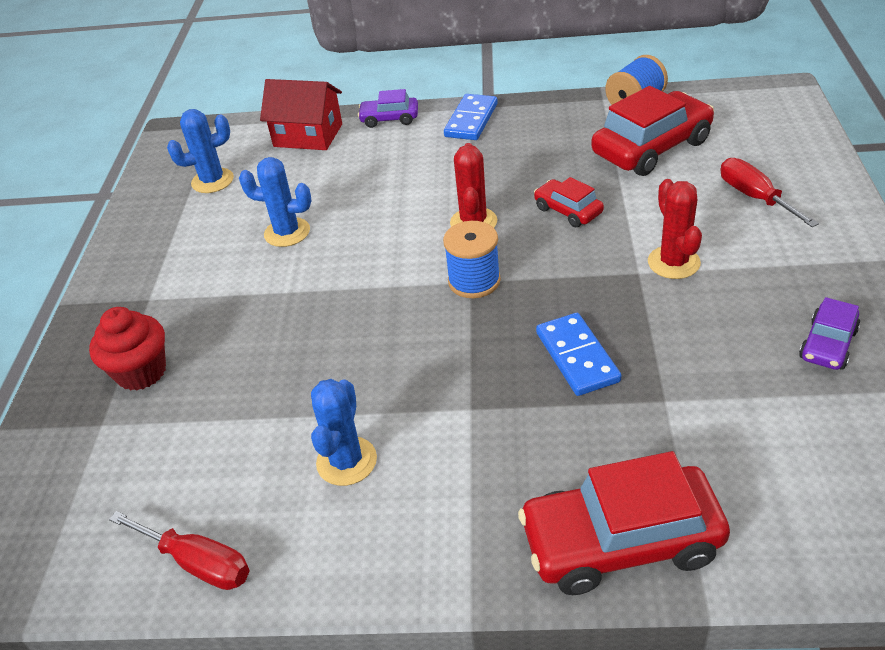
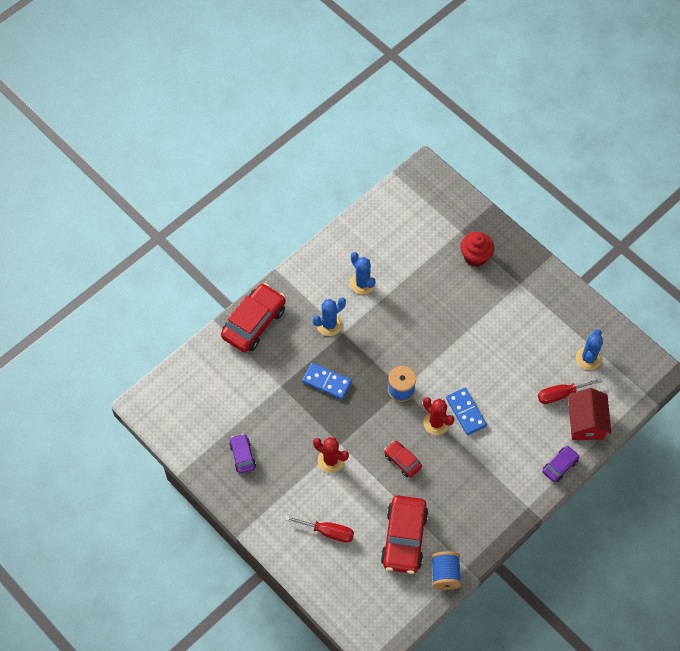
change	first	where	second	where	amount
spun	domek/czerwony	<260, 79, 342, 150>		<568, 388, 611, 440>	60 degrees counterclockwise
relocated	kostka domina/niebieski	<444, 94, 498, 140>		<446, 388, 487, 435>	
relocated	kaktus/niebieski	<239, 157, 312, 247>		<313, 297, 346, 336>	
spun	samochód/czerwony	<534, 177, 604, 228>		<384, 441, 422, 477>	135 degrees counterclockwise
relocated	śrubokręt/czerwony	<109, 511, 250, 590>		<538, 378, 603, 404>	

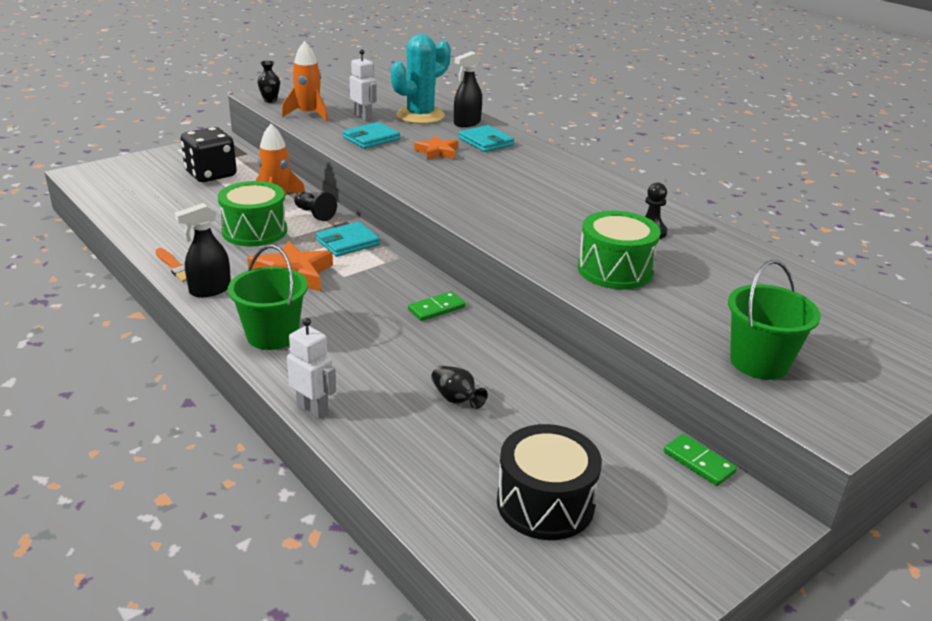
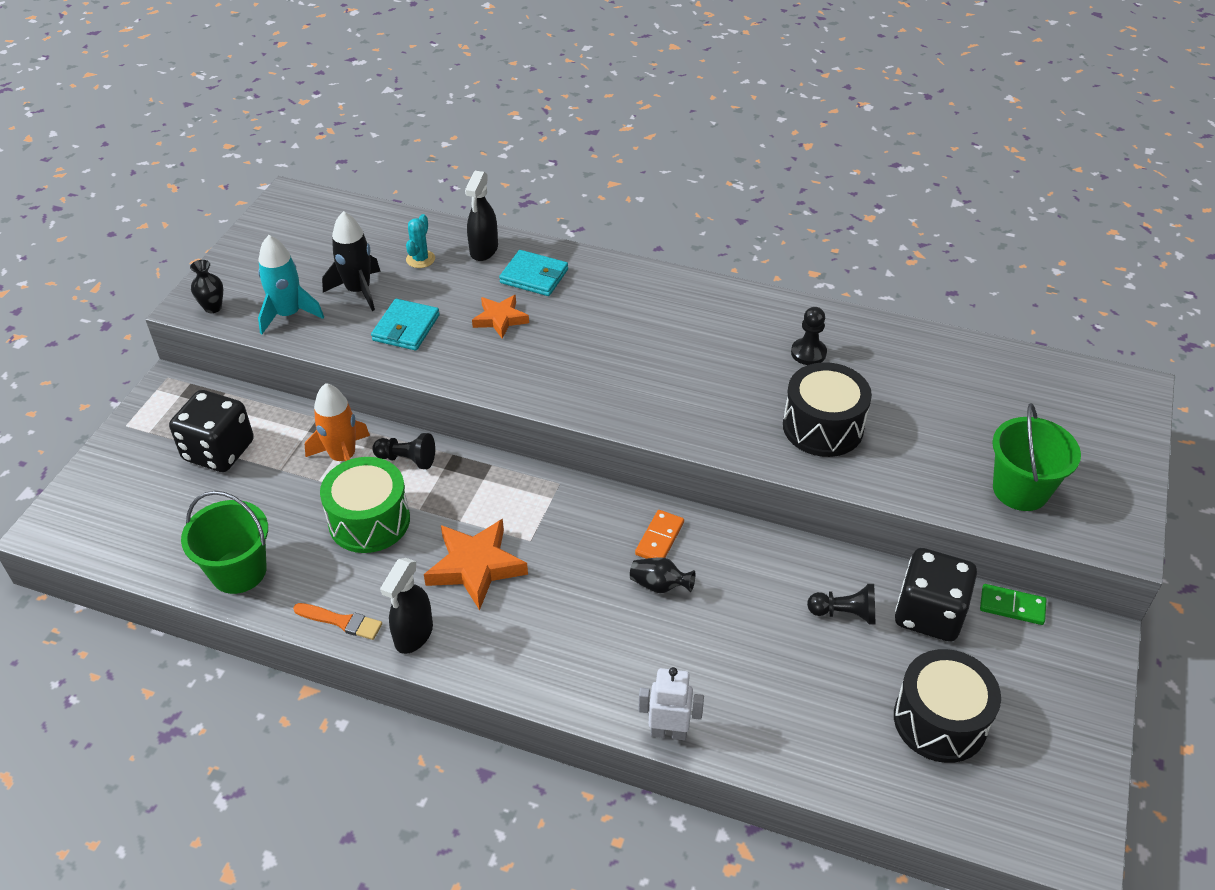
change	first	where	second	where	amount
size	kaktus/turkusowy	<391, 34, 451, 124>		<406, 214, 435, 268>	x0.46
colour	rakieta/pomarańczowy	<282, 41, 328, 122>	rakieta/turkusowy	<258, 235, 324, 334>	
exchanged	robot/biały	<350, 49, 377, 121>	rakieta/czarny	<322, 211, 381, 311>	
colour	bęben/zielony	<578, 211, 661, 290>	bęben/czarny	<783, 362, 872, 457>	
missing	portfel/turkusowy	<316, 222, 380, 257>			
relocated	wiadro/zielony	<228, 245, 308, 350>		<181, 491, 268, 594>	
colour	kostka domina/zielony	<408, 291, 465, 321>	kostka domina/pomarańczowy	<635, 510, 684, 559>	
relocated	wazon/czarny	<431, 366, 487, 409>		<630, 557, 695, 593>	
appeared			kostka do gry/czarny	<895, 548, 977, 642>	
appeared			pionek/czarny	<807, 584, 875, 624>	

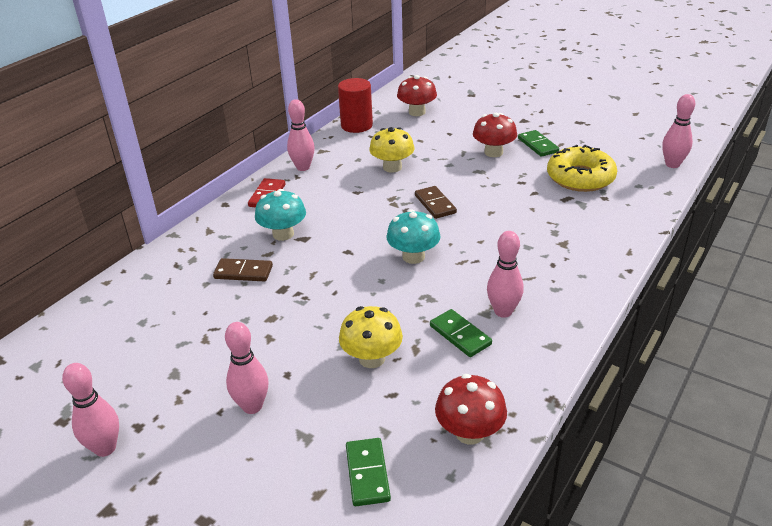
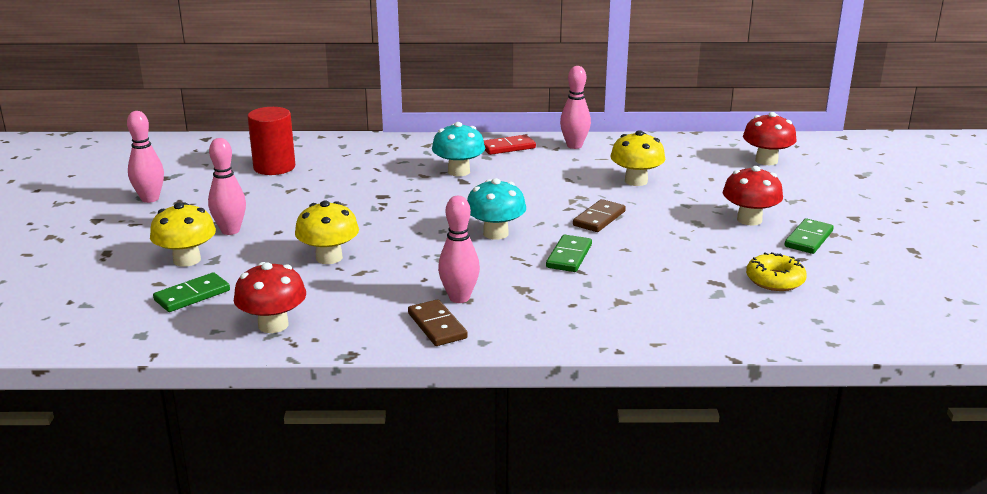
change	first	where	second	where	amount
relocated	walec/czerwony	<338, 78, 373, 133>		<247, 107, 295, 175>	
missing	kręgiel/różowy	<662, 94, 695, 168>			
size	donut/żółty	<547, 145, 617, 192>		<746, 252, 807, 291>	x0.61
relocated	kostka domina/brązowy	<213, 258, 273, 282>		<408, 299, 468, 346>	
relocated	kostka domina/zielony	<430, 309, 492, 357>		<546, 235, 592, 272>	
appeared			grzyb/żółty	<150, 203, 216, 267>	

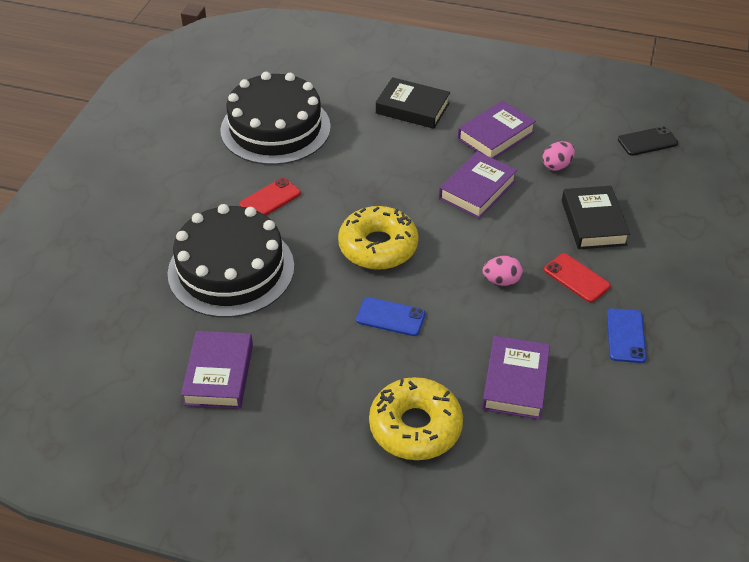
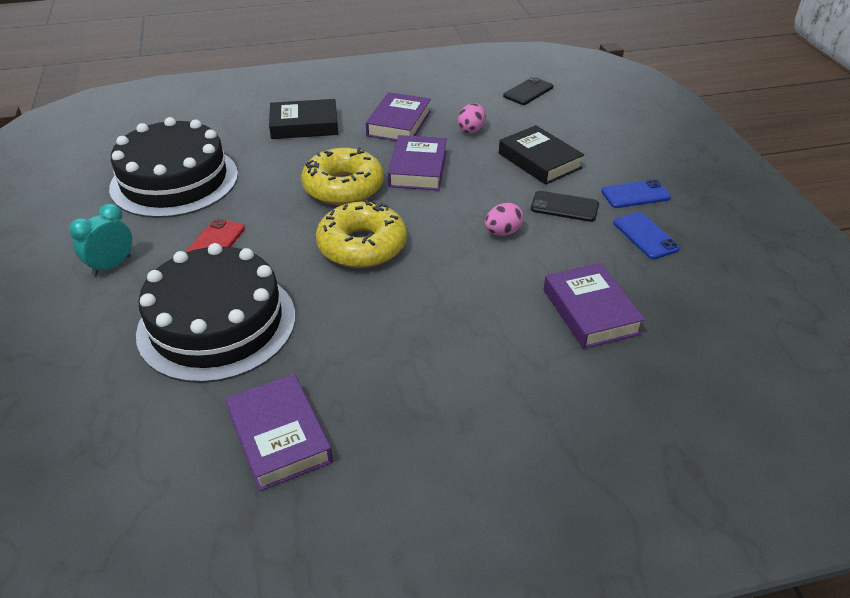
change	first	where	second	where	amount
colour	telefon/czerwony	<544, 253, 611, 303>	telefon/czarny	<531, 191, 599, 222>	
relocated	telefon/niebieski	<356, 297, 425, 336>		<601, 179, 671, 208>	
relocated	donut/żółty	<369, 377, 463, 460>		<301, 147, 384, 205>	
appeared			budzik/turkusowy	<69, 204, 132, 276>	

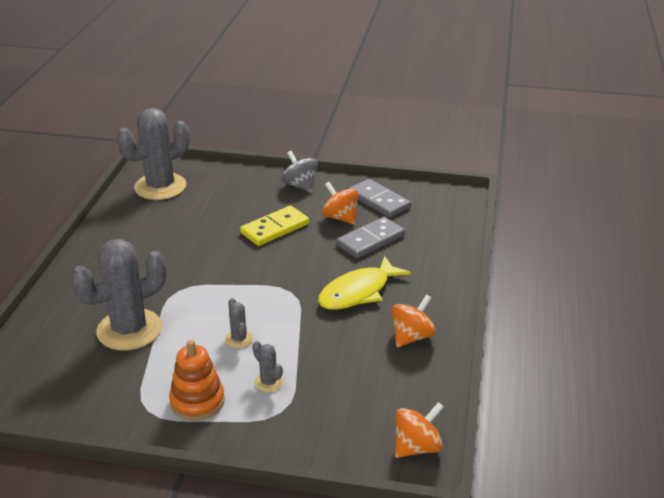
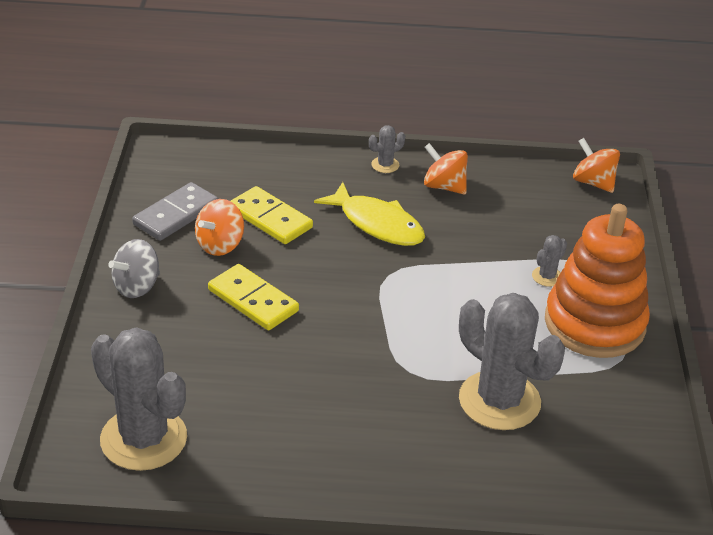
change	first	where	second	where	amount
colour	kostka domina/szary	<336, 217, 405, 259>	kostka domina/żółty	<231, 186, 313, 244>	
relocated	kaktus/szary	<225, 298, 253, 348>		<369, 125, 405, 173>	
size	zabawka nakładanka/pomarańczowy	<169, 340, 225, 421>		<545, 204, 650, 358>	x1.73

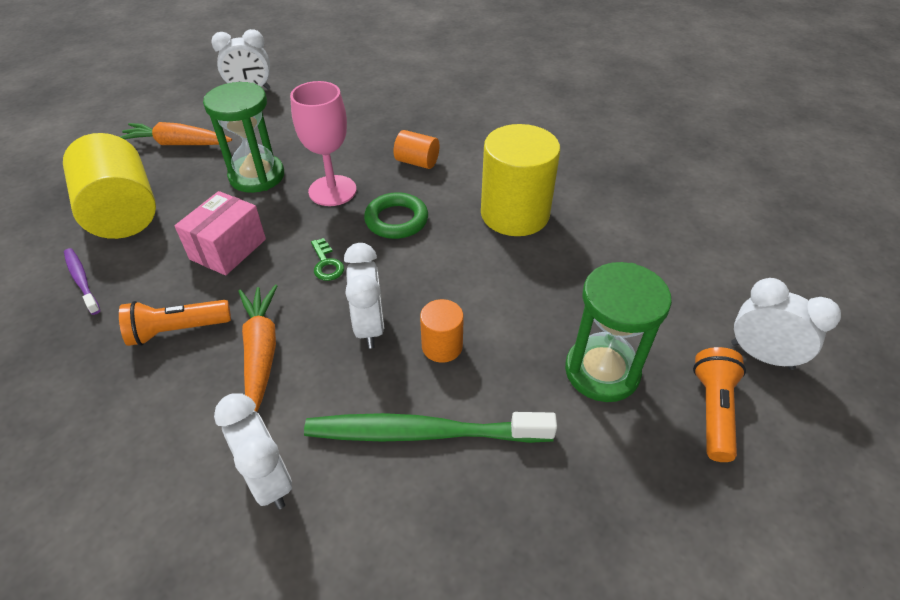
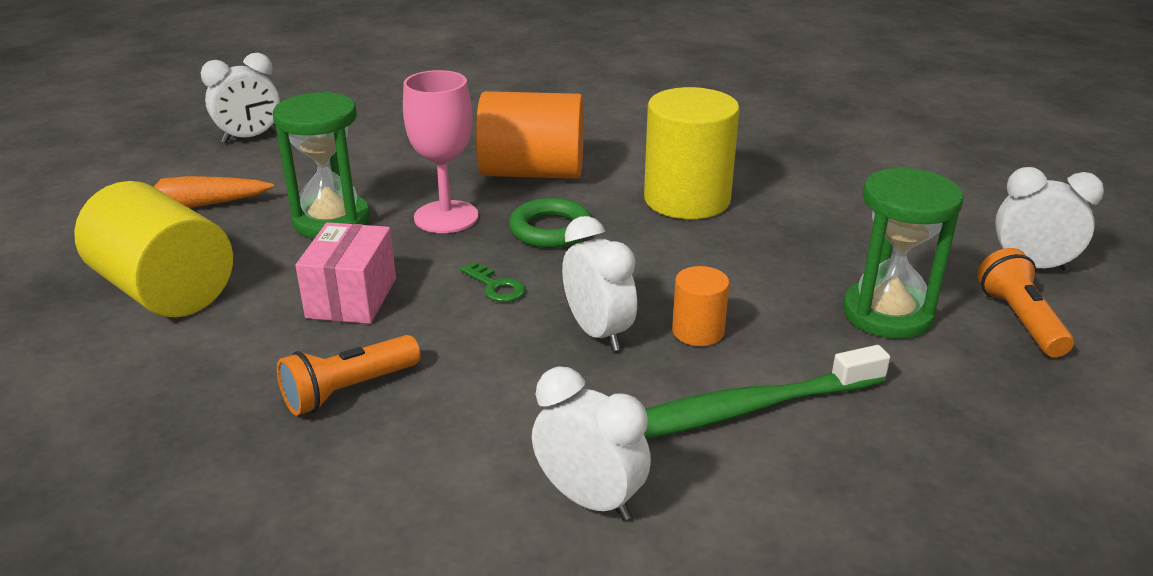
change	first	where	second	where	amount
size	walec/pomarańczowy	<394, 130, 440, 169>		<476, 91, 584, 179>	x2.06
missing	szczoteczka do zębów/fioletowy	<64, 248, 100, 315>			
missing	marchewka/pomarańczowy	<238, 285, 277, 412>			

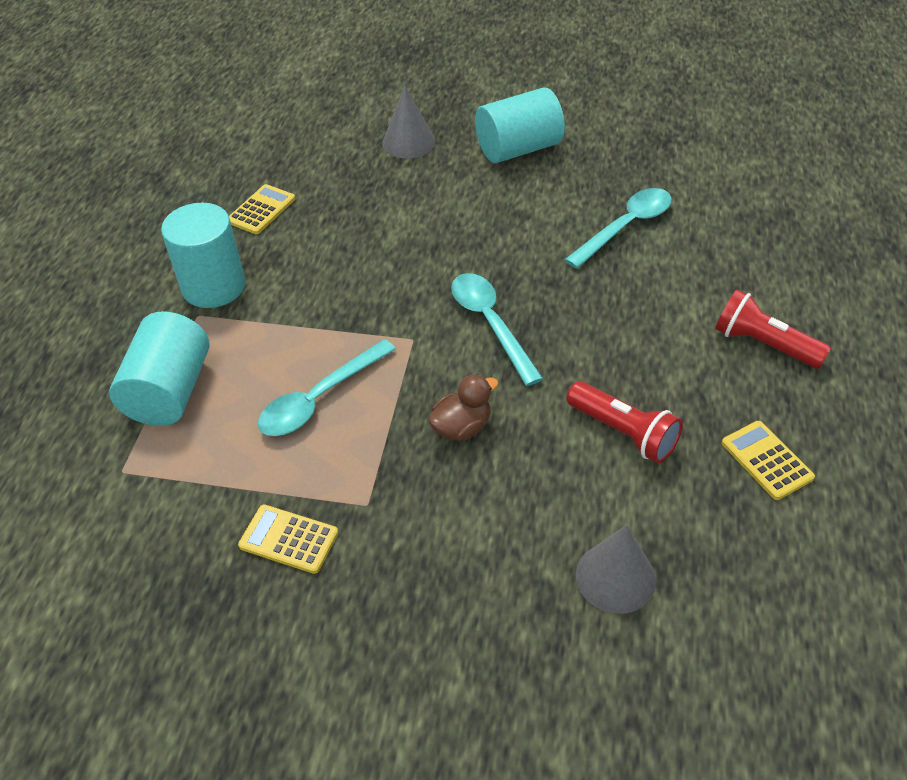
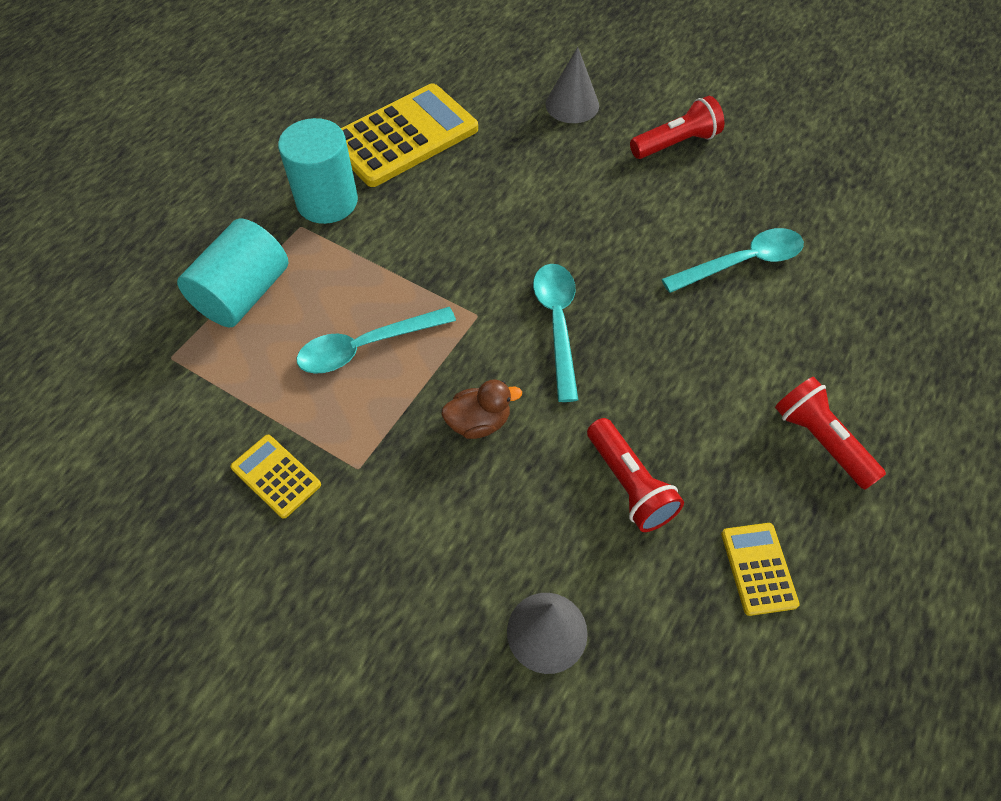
change	first	where	second	where	amount
exchanged	walec/turkusowy	<475, 87, 565, 163>	latarka/czerwony	<630, 96, 724, 159>	
size	kalkulator/żółty	<229, 184, 295, 234>		<341, 83, 478, 187>	x2.09

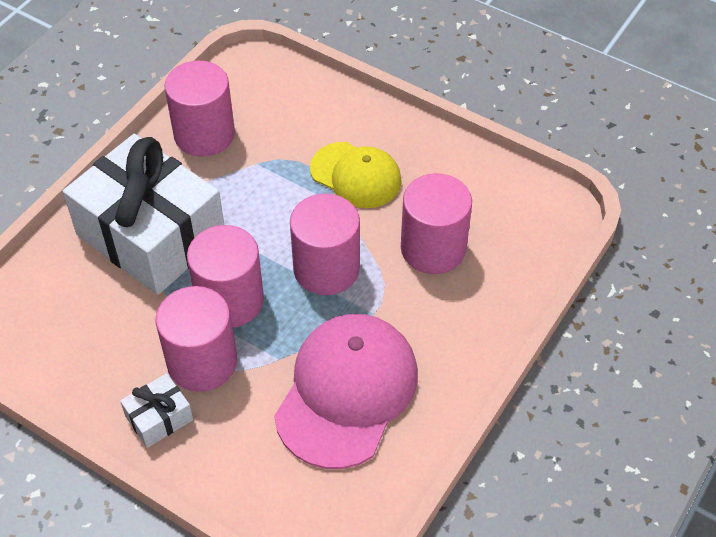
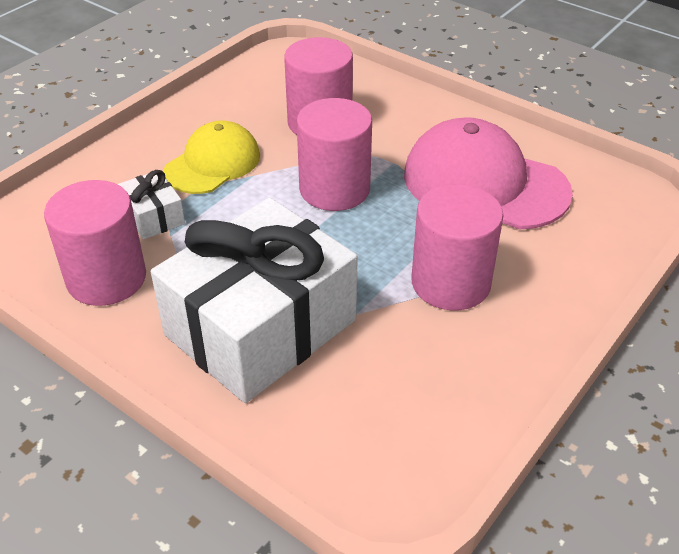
change	first	where	second	where	amount
missing	walec/różowy	<187, 225, 264, 328>			
relocated	prezent/biały	<120, 373, 193, 448>		<118, 170, 185, 239>	

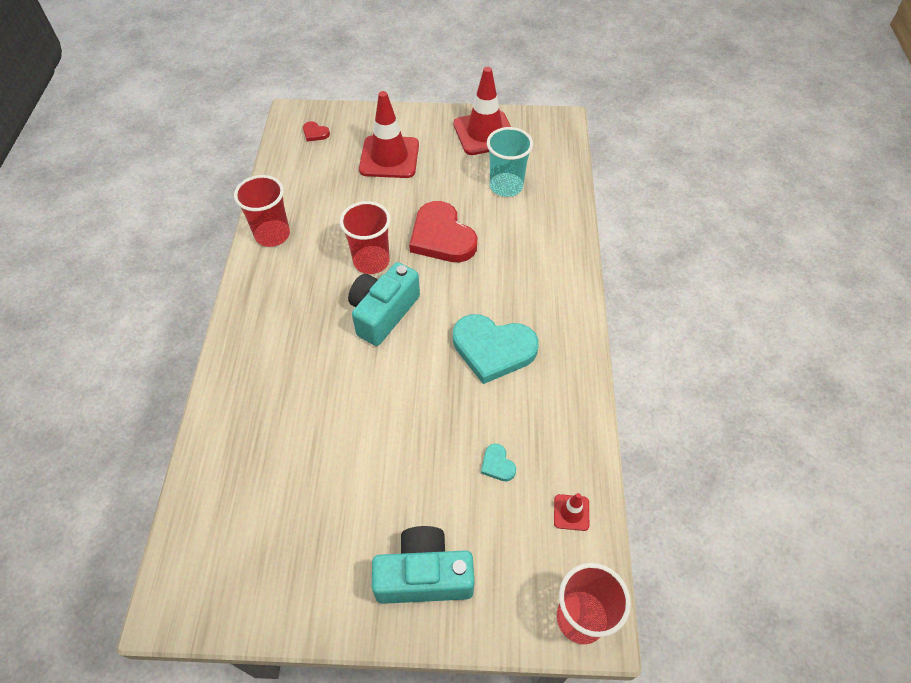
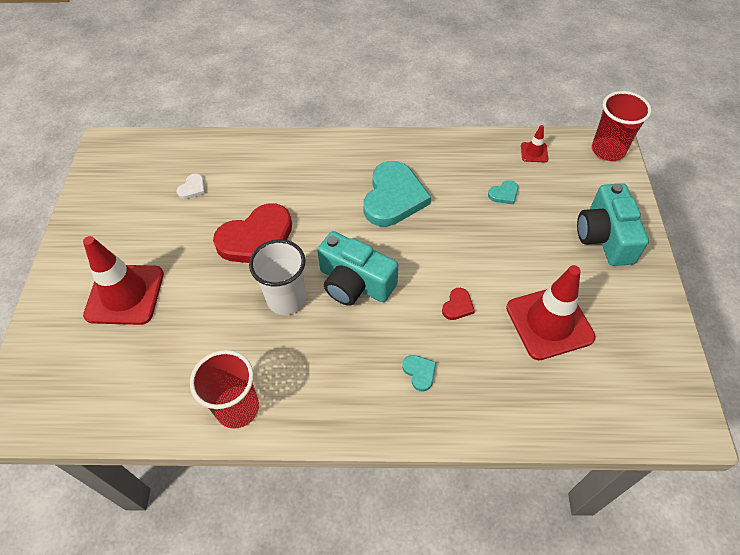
change	first	where	second	where	amount
relocated	pachołek/czerwony	<453, 67, 511, 155>		<506, 265, 596, 360>	
relocated	serce/czerwony	<303, 121, 330, 142>		<442, 288, 475, 320>	
exchanged	szklanka/turkusowy	<487, 127, 533, 197>	serce/biały	<177, 173, 205, 199>	
colour	szklanka/czerwony	<340, 201, 391, 274>	szklanka/biały	<249, 239, 306, 315>	
appeared			serce/turkusowy	<402, 355, 436, 392>	

